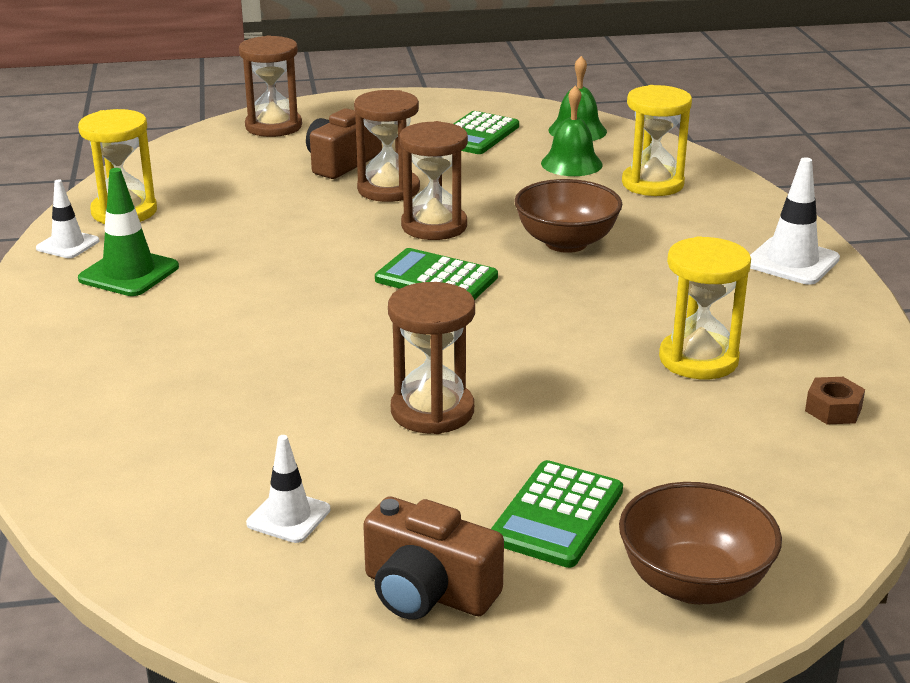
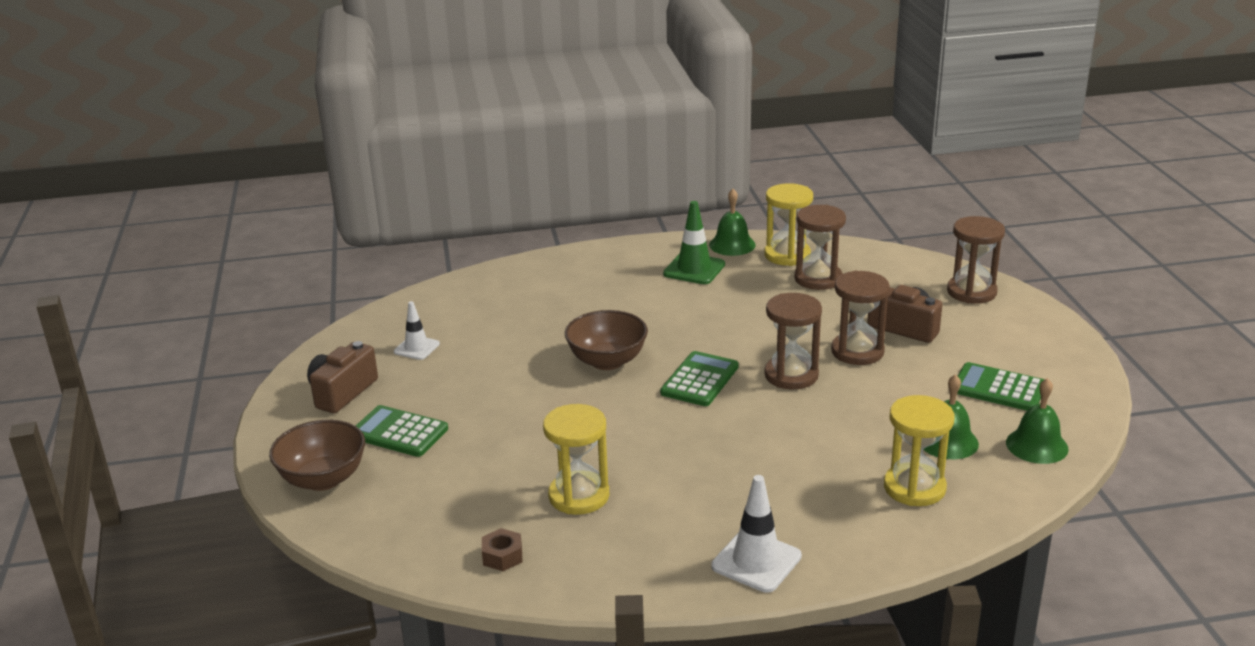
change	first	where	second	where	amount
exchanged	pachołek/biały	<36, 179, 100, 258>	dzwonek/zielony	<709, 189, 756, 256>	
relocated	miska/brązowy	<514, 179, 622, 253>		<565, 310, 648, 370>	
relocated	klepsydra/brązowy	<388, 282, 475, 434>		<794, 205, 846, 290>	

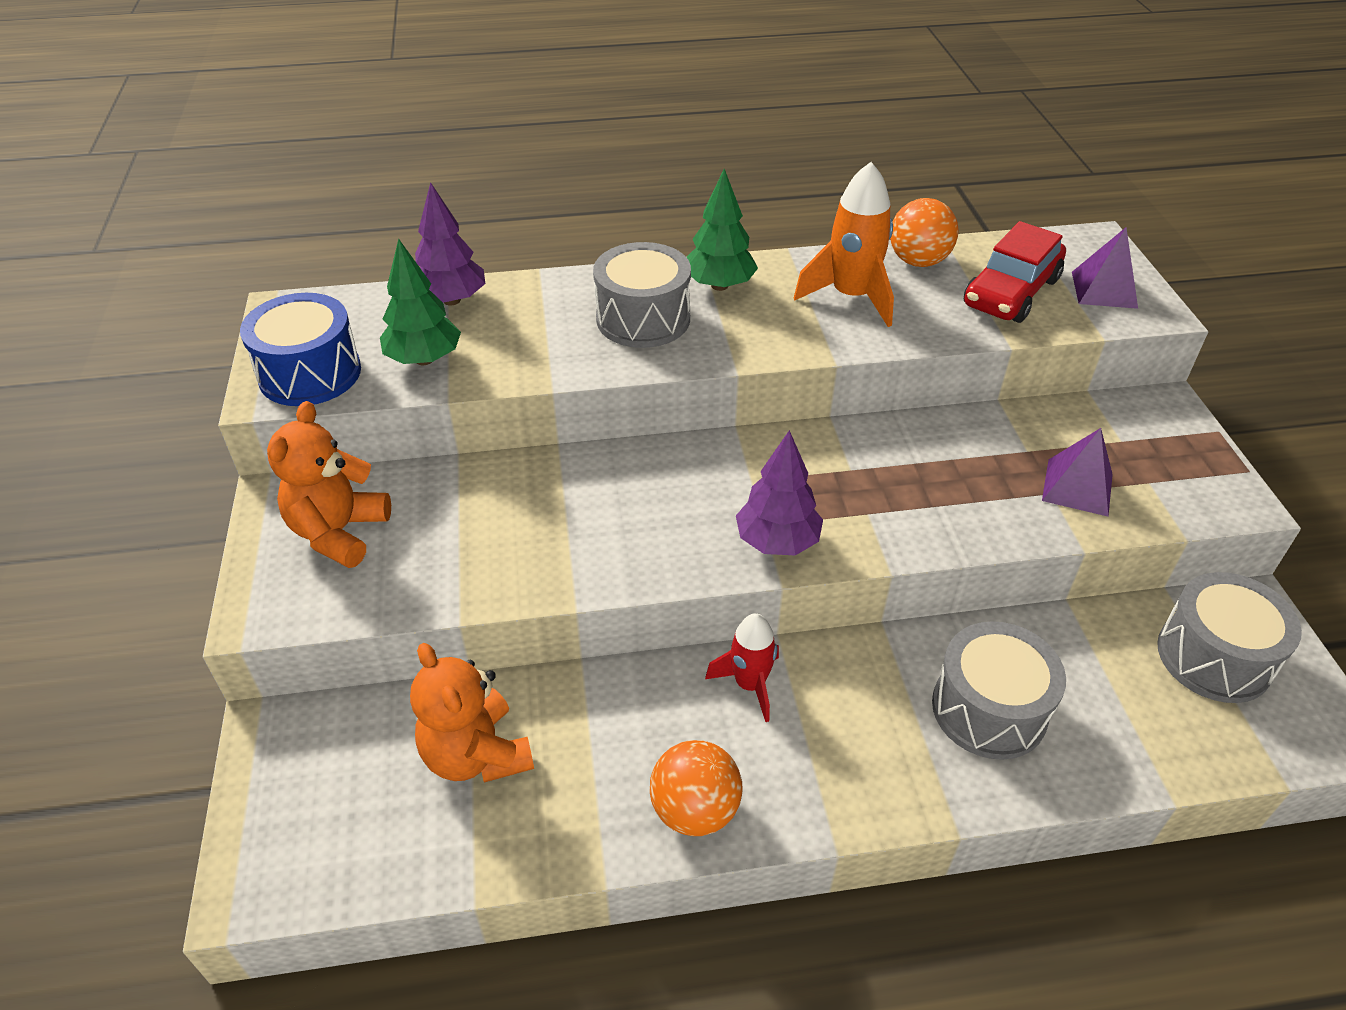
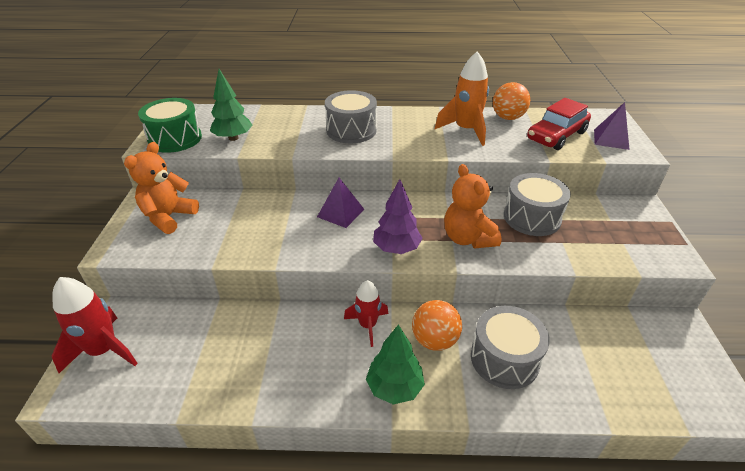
change	first	where	second	where	amount
relocated	drzewko/zielony	<686, 169, 758, 291>		<366, 324, 425, 405>	
missing	drzewko/fioletowy	<415, 182, 485, 306>			
colour	bęben/niebieski	<240, 293, 361, 406>	bęben/zielony	<138, 98, 202, 153>	
relocated	piramida/fioletowy	<1042, 428, 1113, 516>		<317, 178, 364, 228>	
relocated	bęben/szary	<1157, 572, 1302, 703>		<504, 173, 571, 236>	
relocated	miś/pomarańczowy	<410, 643, 534, 783>		<444, 164, 502, 248>	
relocated	piłka/pomarańczowy	<650, 740, 743, 836>		<412, 300, 462, 351>	
appeared			rakieta/czerwony	<52, 277, 138, 373>	

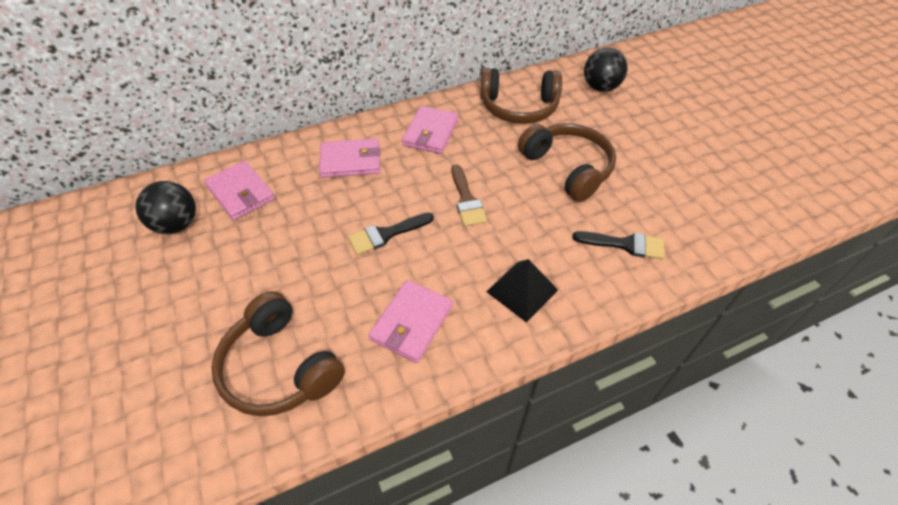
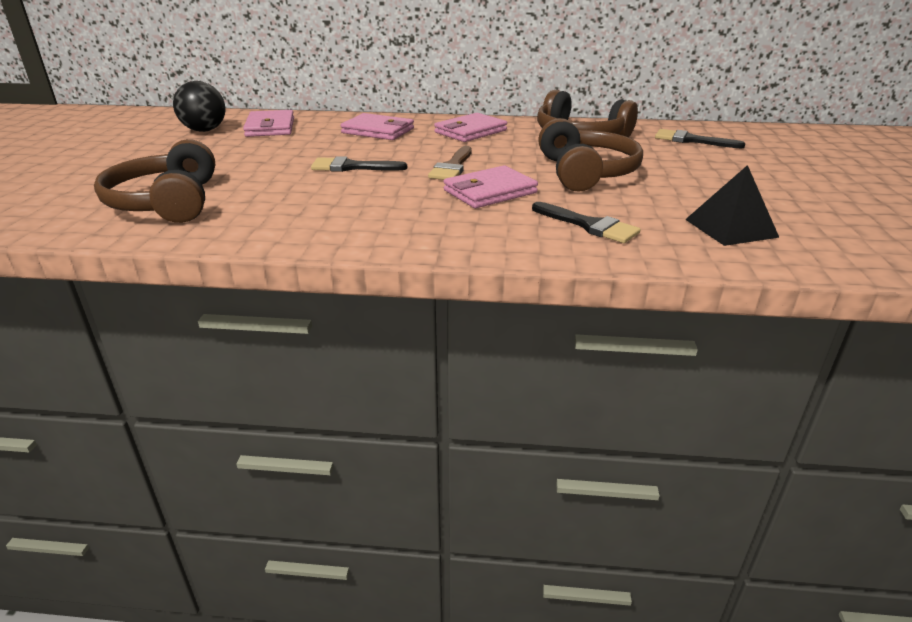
change	first	where	second	where	amount
exchanged	piłka/czarny	<584, 48, 628, 92>	pędzel/czarny	<655, 129, 745, 149>	
relocated	piramida/czarny	<486, 259, 558, 323>		<685, 165, 779, 246>	
relocated	portfel/różowy	<369, 280, 453, 363>		<444, 166, 538, 208>	

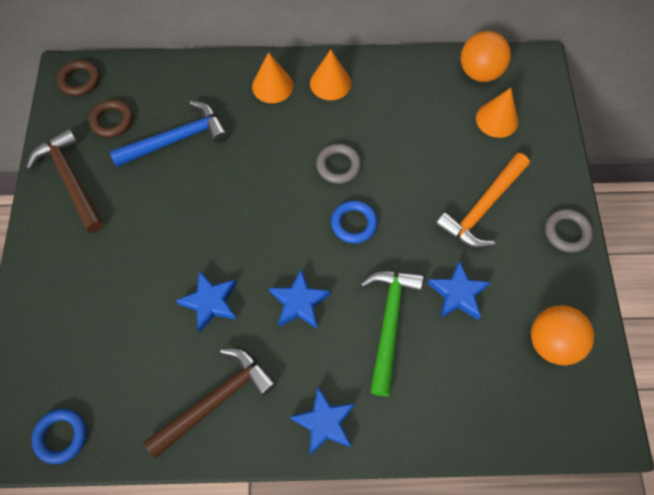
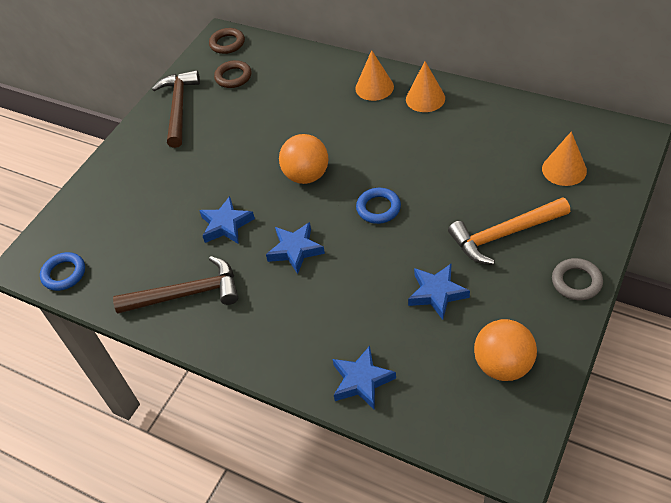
change	first	where	second	where	amount
relocated	piłka/pomarańczowy	<461, 31, 511, 82>		<279, 134, 328, 184>	
missing	młotek/niebieski	<109, 101, 228, 167>			
missing	pierścień/szary	<316, 144, 361, 184>			
missing	młotek/zielony	<361, 270, 423, 396>			
relocated	gwiazda/niebieski	<290, 387, 355, 456>		<333, 346, 396, 410>	

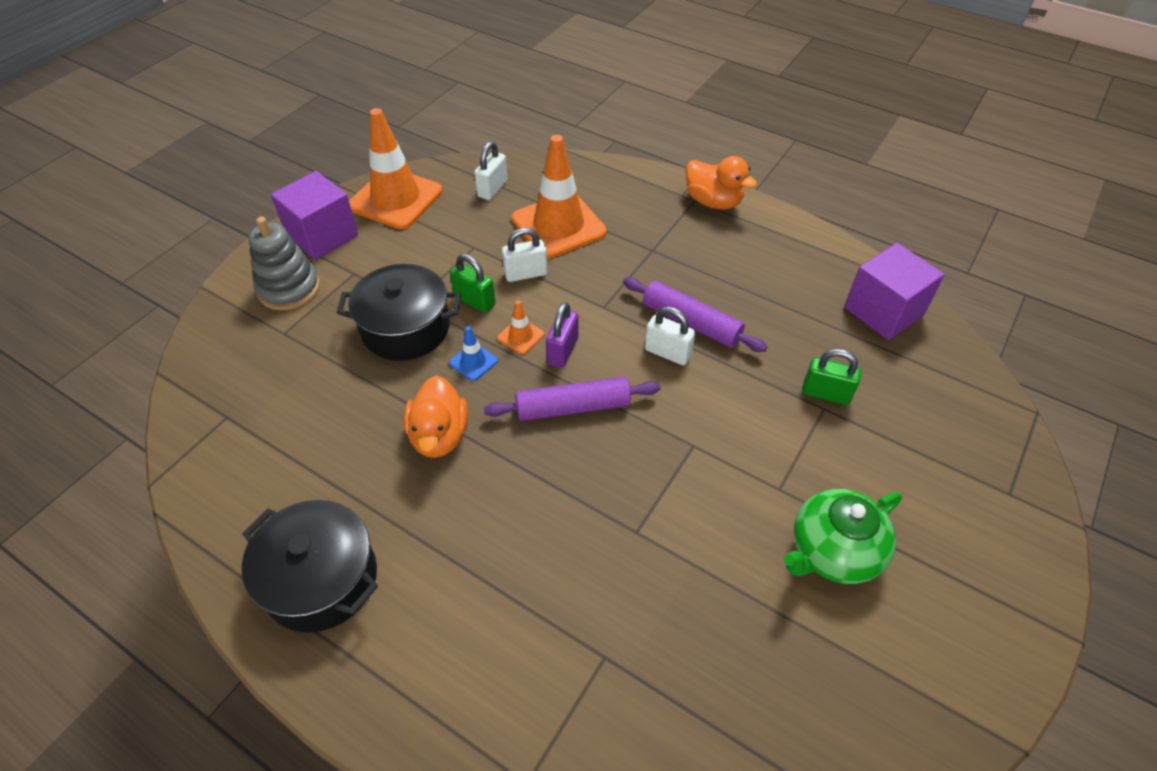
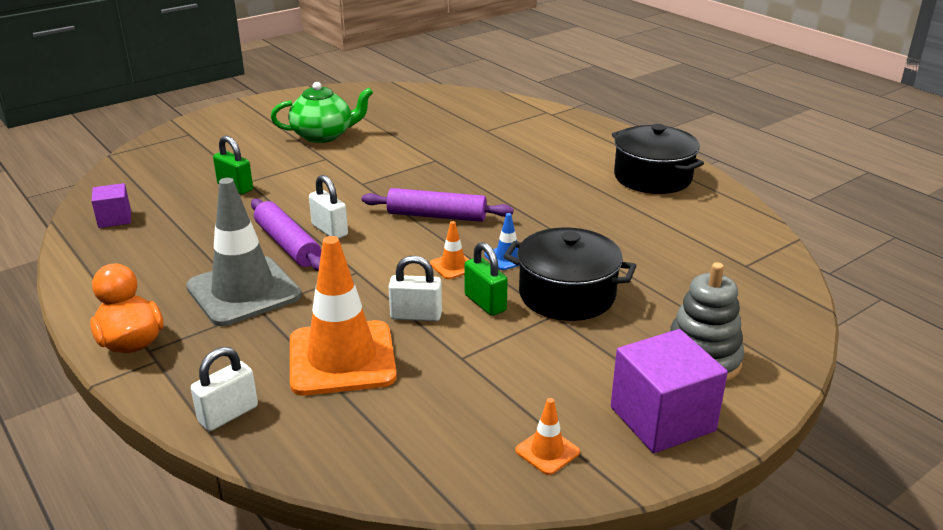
change	first	where	second	where	amount
size	pachołek/pomarańczowy	<349, 108, 443, 229>		<515, 398, 580, 475>	x0.43
relocated	kłódka/biały	<474, 141, 508, 200>		<191, 347, 258, 431>	
size	sześcian/fioletowy	<844, 243, 945, 340>		<91, 183, 131, 228>	x0.56
missing	kłódka/fioletowy	<546, 302, 578, 368>			
missing	kaczka/pomarańczowy	<404, 375, 468, 458>			
appeared			pachołek/szary	<186, 178, 301, 326>	

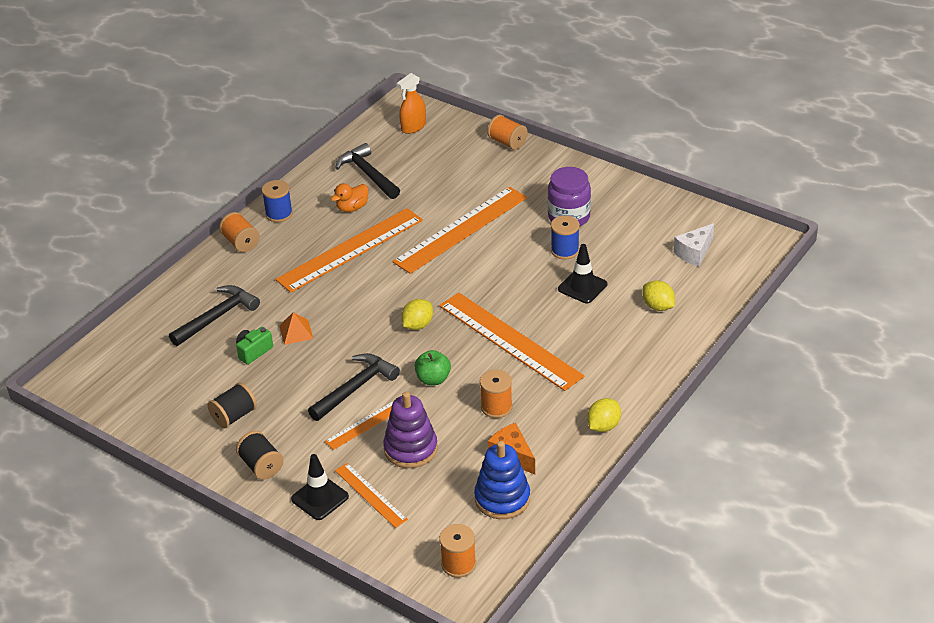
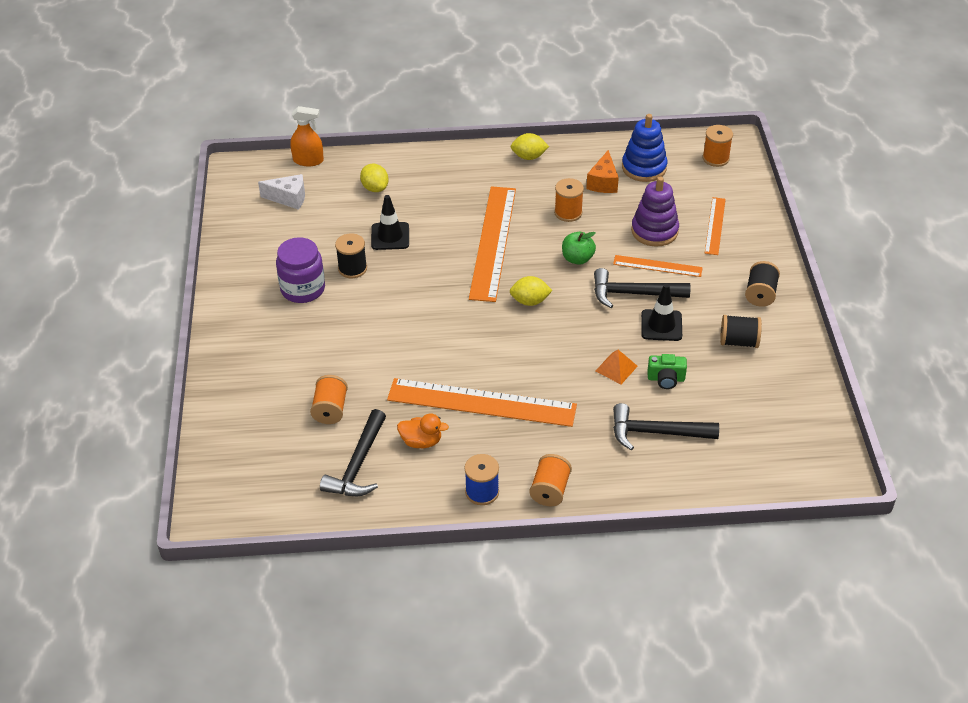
change	first	where	second	where	amount
relocated	spryskiwacz/pomarańczowy	<397, 73, 426, 134>		<290, 106, 324, 166>	
relocated	szpulka/pomarańczowy	<487, 115, 528, 150>		<310, 375, 348, 424>	
missing	linijka/pomarańczowy	<393, 187, 527, 274>			
colour	szpulka/niebieski	<551, 216, 580, 260>	szpulka/czarny	<335, 233, 367, 278>	
spun	cytryna/żółty	<642, 280, 675, 311>		<360, 164, 389, 192>	45 degrees counterclockwise
relocated	pachołek/czarny	<291, 454, 349, 520>		<641, 284, 682, 341>	

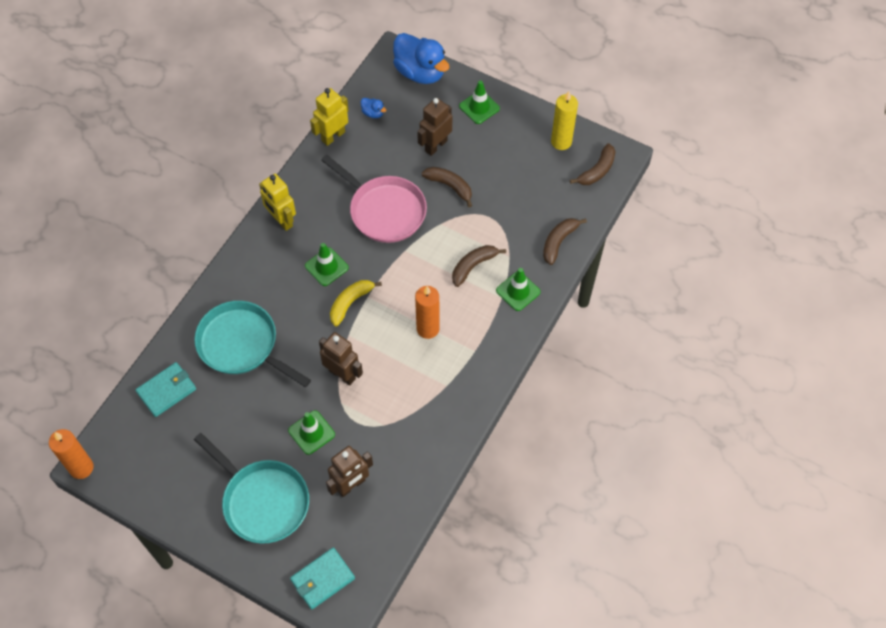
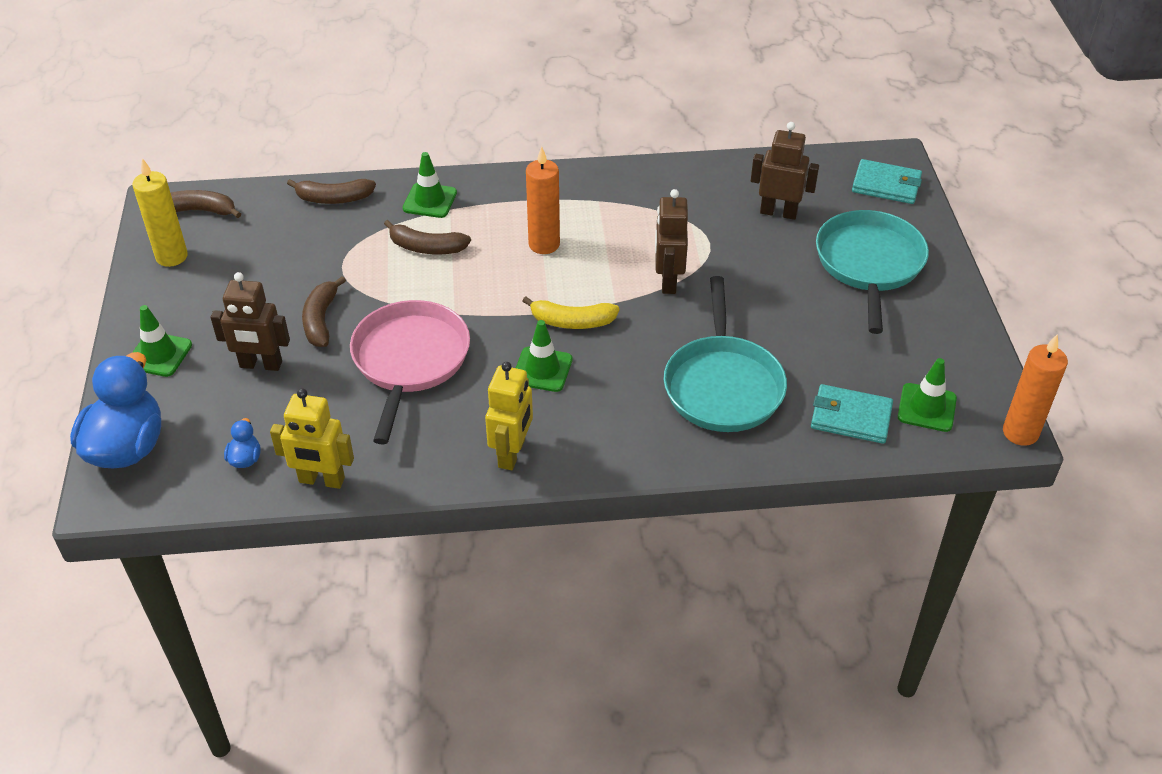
change	first	where	second	where	amount
relocated	pachołek/zielony	<288, 410, 335, 455>		<898, 358, 957, 432>	

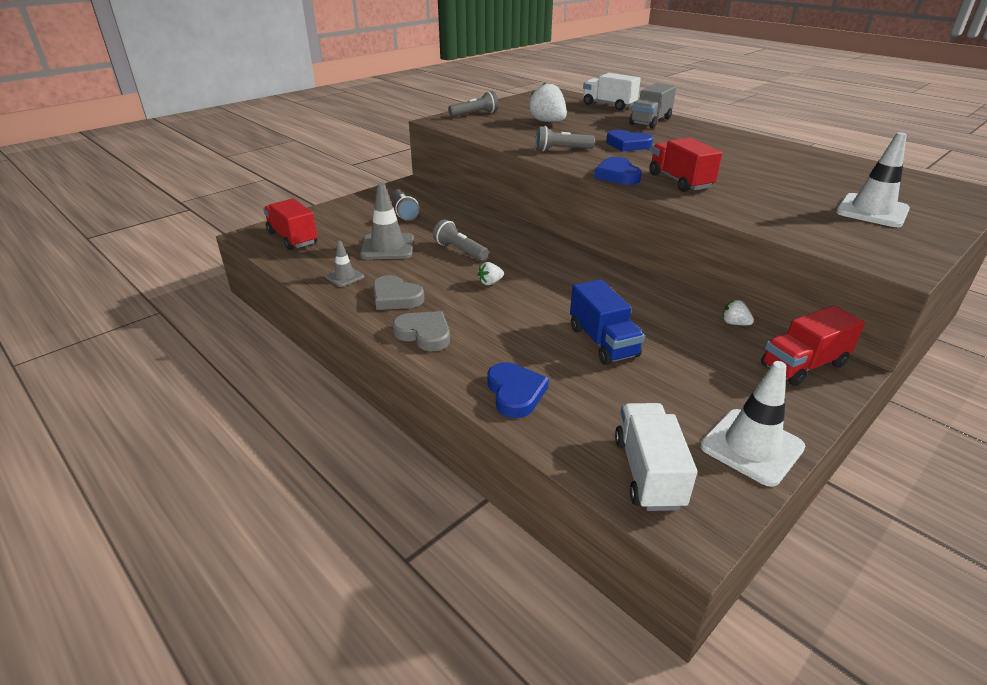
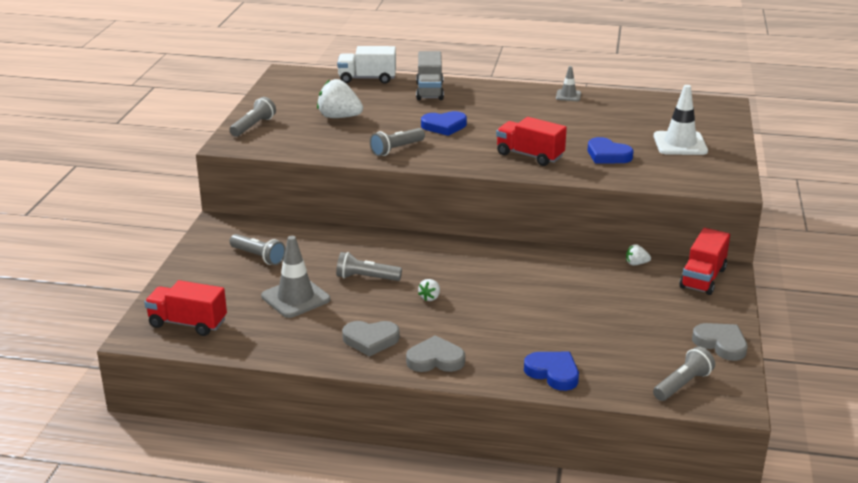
change	first	where	second	where	amount
relocated	serce/niebieski	<594, 157, 642, 185>		<588, 137, 633, 163>	
relocated	pachołek/szary	<325, 241, 364, 287>		<556, 66, 581, 101>	
missing	ciężarówka/niebieski	<570, 279, 645, 365>			
exchanged	pachołek/biały	<700, 361, 805, 487>	serce/szary	<692, 323, 748, 361>	
exchanged	ciężarówka/biały	<615, 403, 697, 511>	latarka/szary	<653, 346, 715, 401>	

